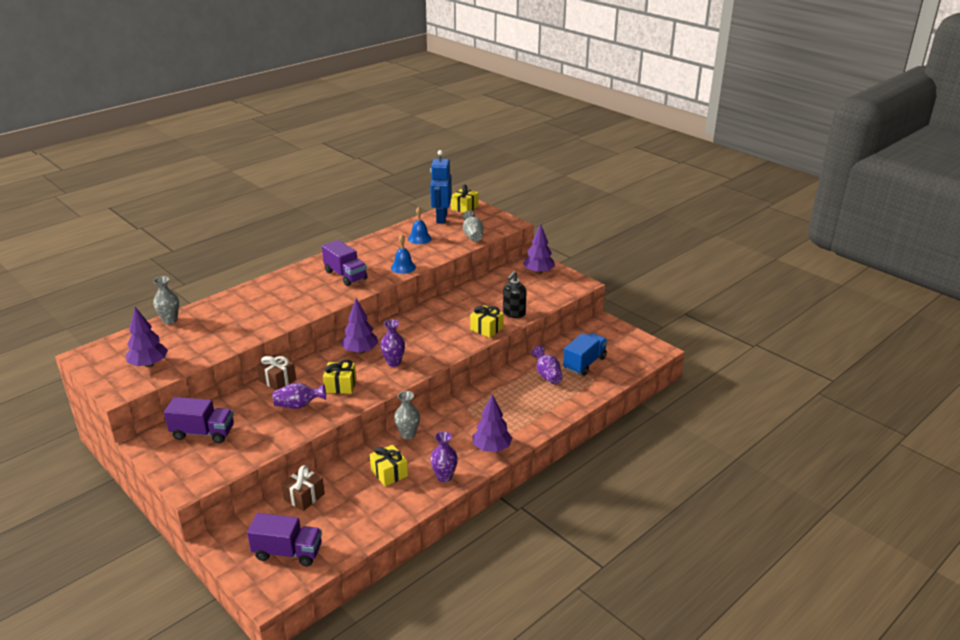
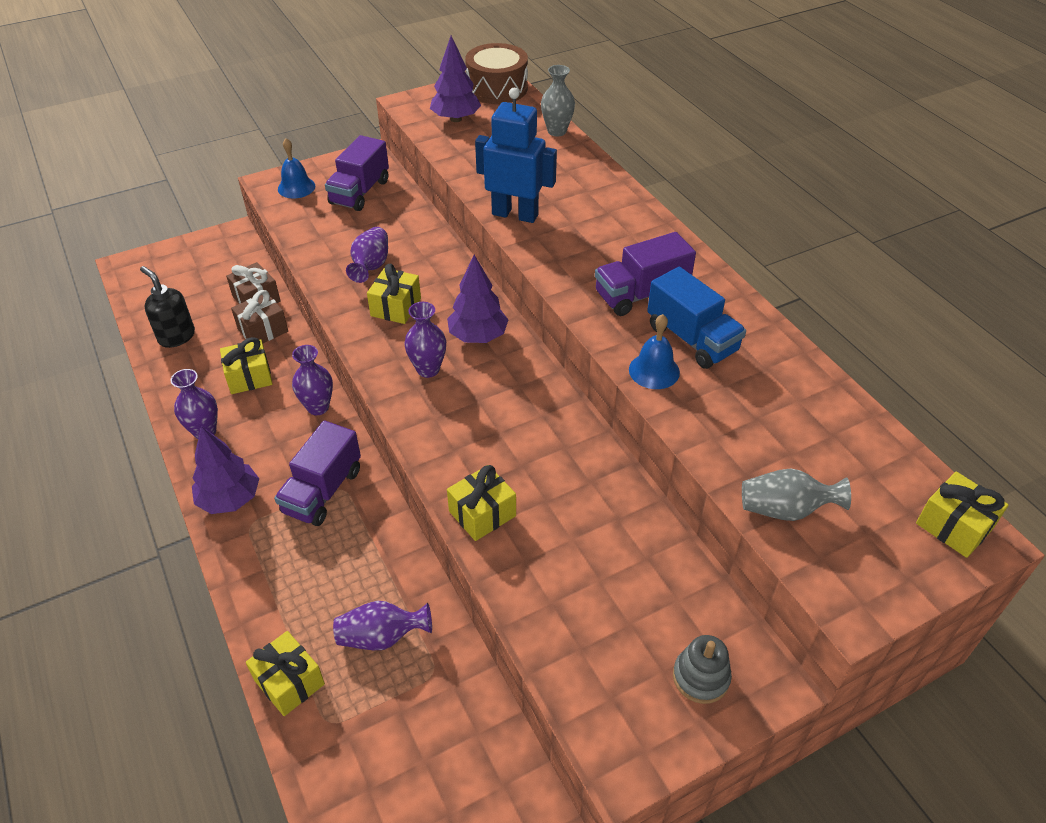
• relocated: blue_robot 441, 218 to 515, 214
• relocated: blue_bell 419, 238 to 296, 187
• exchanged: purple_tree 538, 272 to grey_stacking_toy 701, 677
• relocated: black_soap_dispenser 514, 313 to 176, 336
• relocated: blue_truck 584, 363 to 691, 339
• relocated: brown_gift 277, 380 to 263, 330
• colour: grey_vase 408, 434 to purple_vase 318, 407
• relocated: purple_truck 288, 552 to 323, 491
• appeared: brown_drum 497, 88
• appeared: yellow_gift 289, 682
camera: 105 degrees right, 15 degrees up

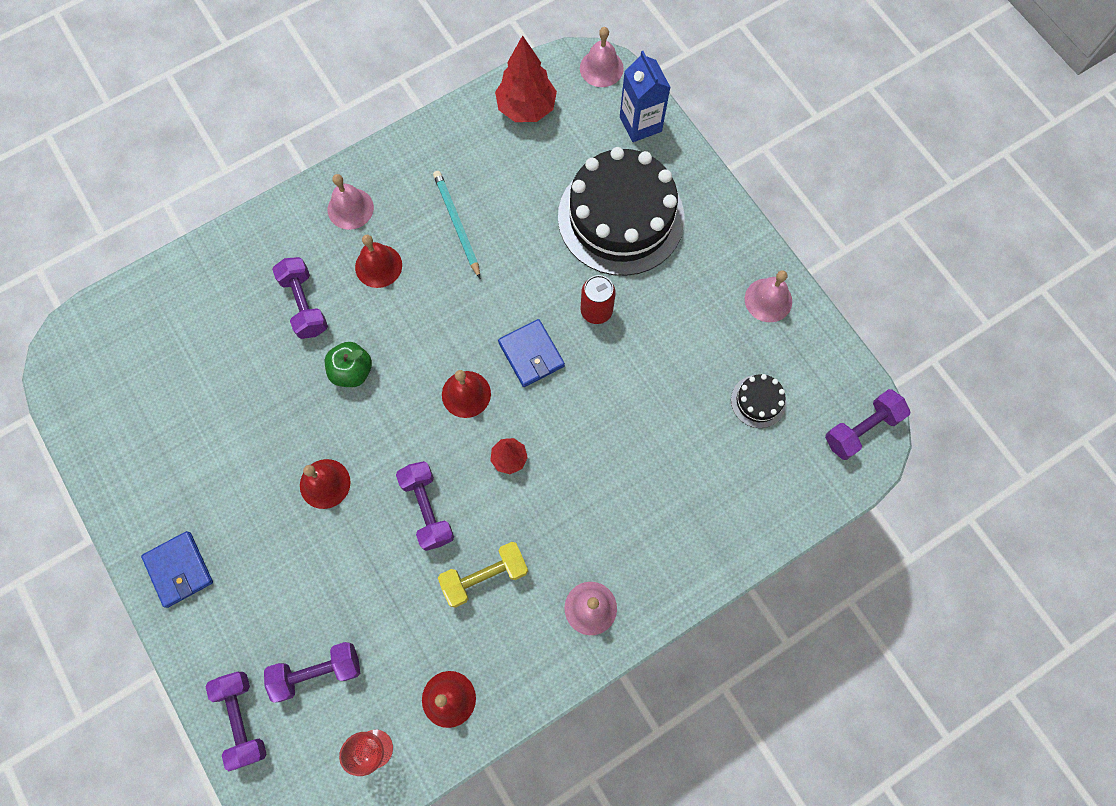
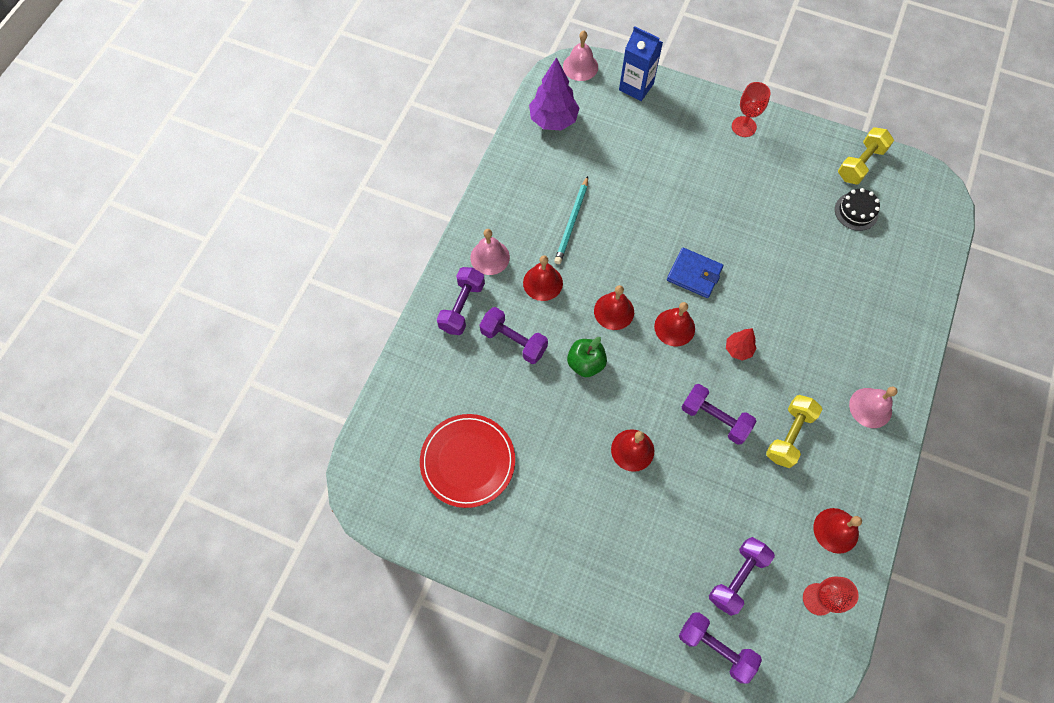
• colour: red_tree 526, 108 to purple_tree 553, 120
• missing: black_cake 621, 217
• spun: turquoise_pencil 456, 224 = 572, 222 105 degrees counterclockwise
• missing: pink_bell 768, 300
• missing: red_can 596, 311
• relocated: purple_dumbbell 861, 429 to 462, 307
• missing: blue_wallet 179, 570
• appeared: red_goblet 744, 126
• appeared: yellow_dumbbell 860, 164
• appeared: red_bell 614, 311
• appeared: red_plate 468, 461
camera: 35 degrees left, 5 degrees down

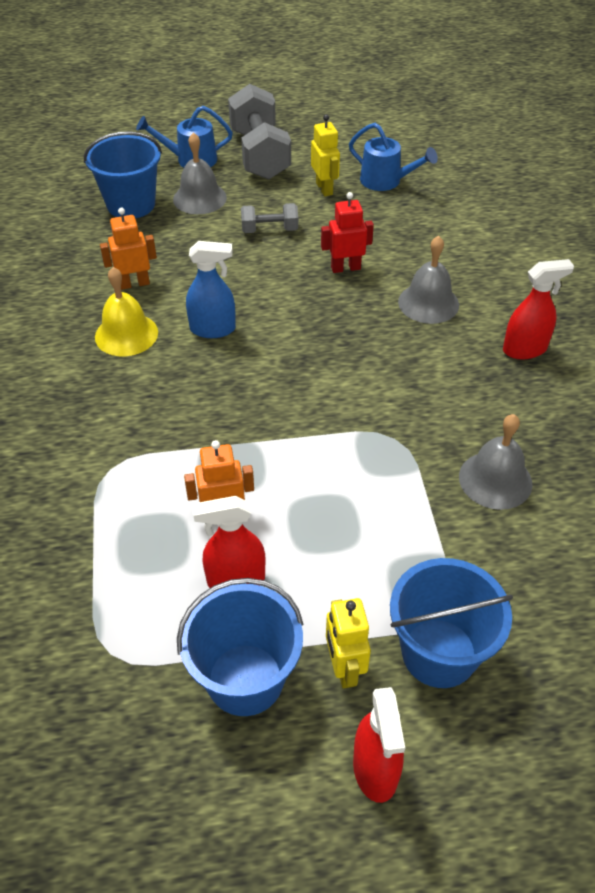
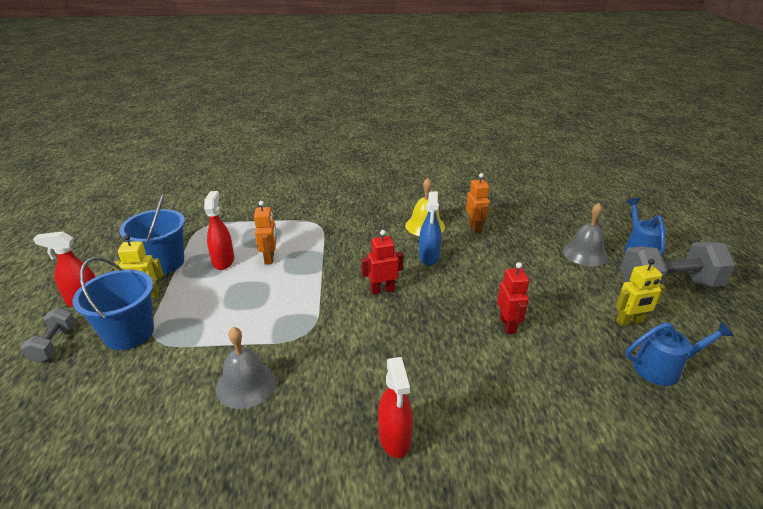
• spun: blue_watering_can 386, 181 = 664, 368 135 degrees counterclockwise
• missing: blue_bucket 131, 205
• relocated: grey_dumbbell 269, 230 to 54, 344
• missing: grey_bell 428, 303
• appeared: red_robot 382, 290
camera: 95 degrees right, 15 degrees down

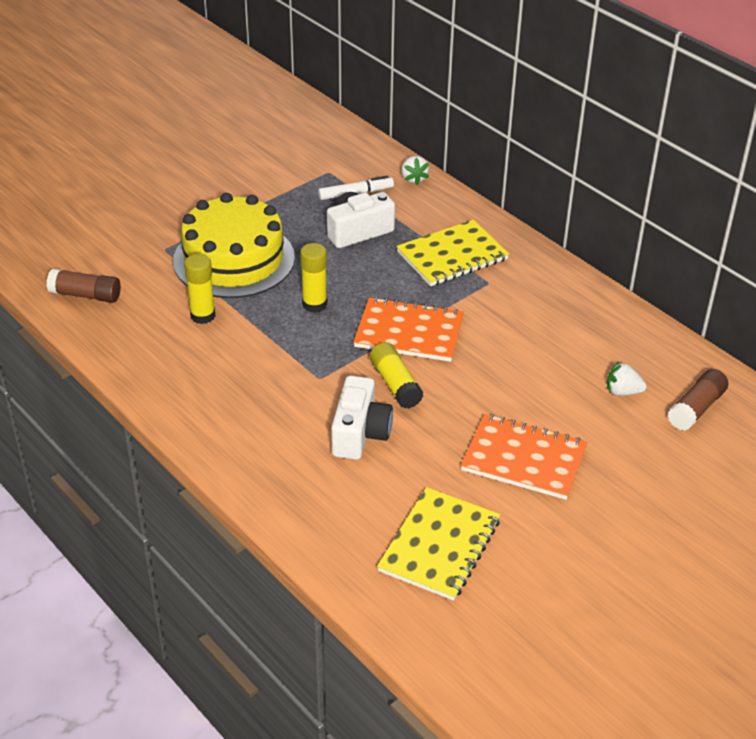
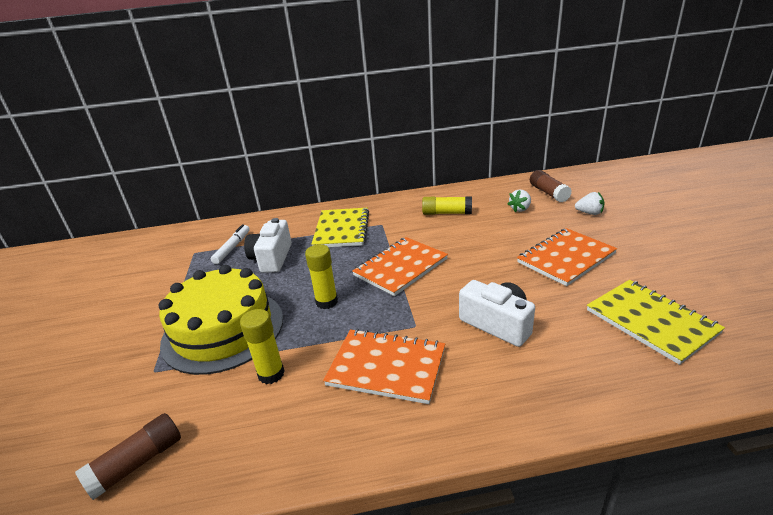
• relocated: white_strawberry 414, 179 to 589, 213
• relocated: yellow_glue_stick 395, 384 to 446, 213
• appeared: orange_notebook 386, 367
camera: 55 degrees left, 10 degrees down

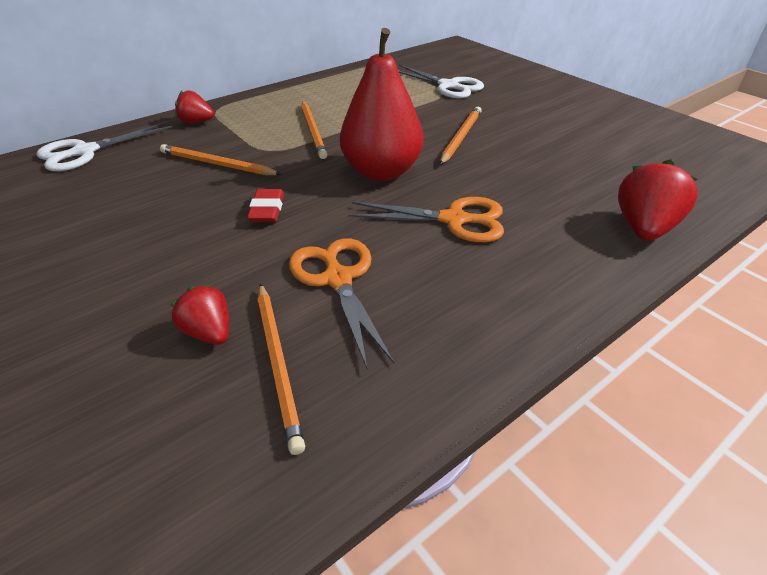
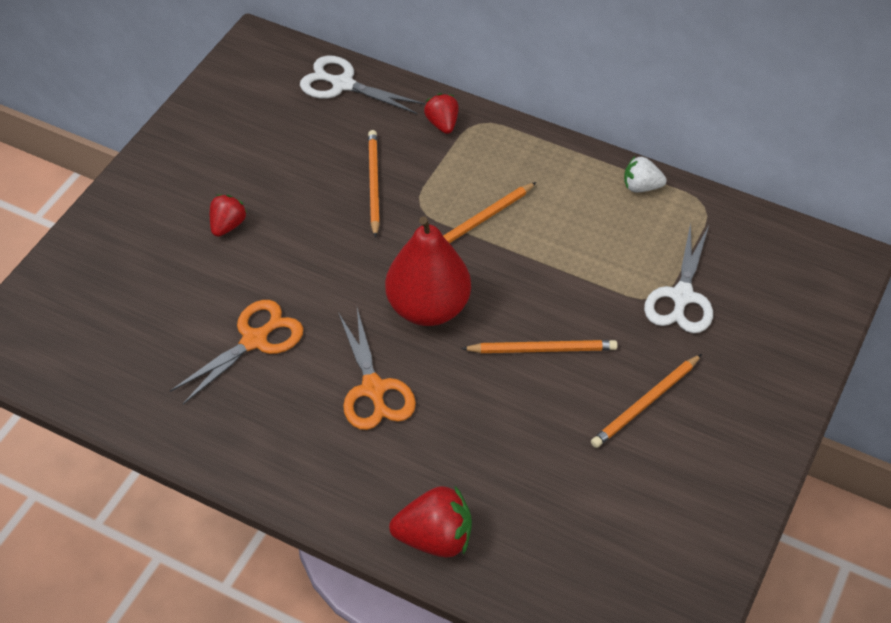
• missing: red_eraser 267, 210
• relocated: orange_pencil 278, 363 to 645, 403
• relocated: red_strawberry 209, 332 to 227, 225
• appeared: white_strawberry 641, 187
camera: 65 degrees right, 10 degrees up

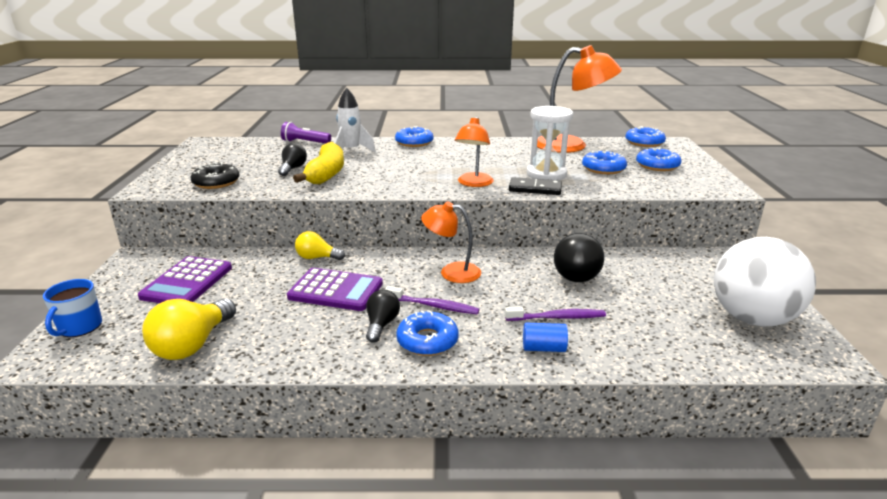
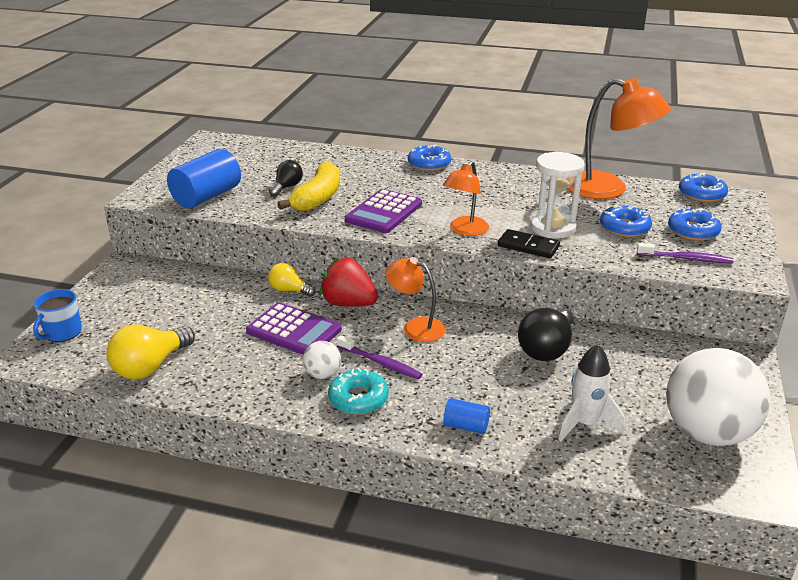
• relocated: white_rocket 351, 151 to 585, 423
• missing: purple_flashlight 305, 142
• exchanged: black_donut 216, 182 to blue_cylinder 207, 196
• relocated: purple_calculator 187, 282 to 384, 212
• exchanged: black_light_bulb 381, 324 to white_ball 322, 374
• relocated: purple_toothbrush 557, 317 to 686, 259
• colour: blue_donut 427, 340 to turquoise_donut 358, 398
• appeared: red_strawberry 348, 303
camera: 15 degrees right, 5 degrees up

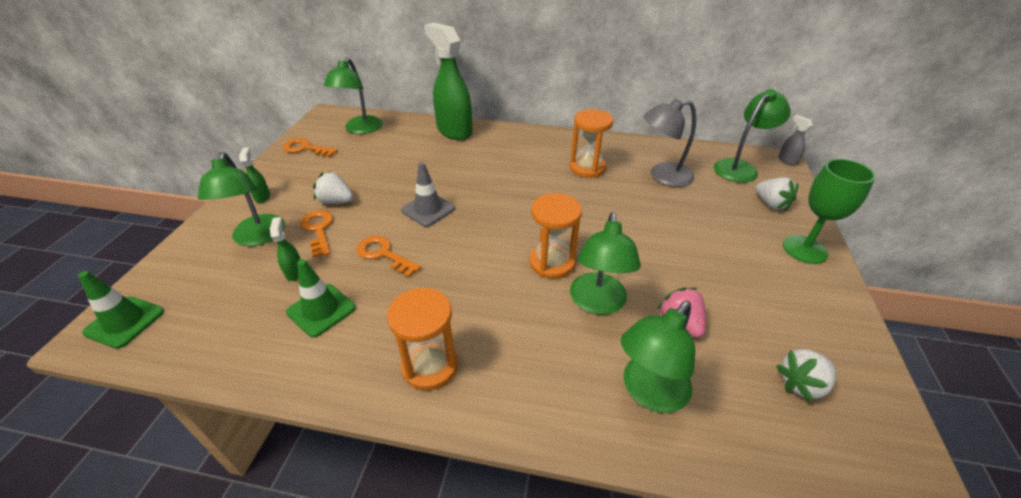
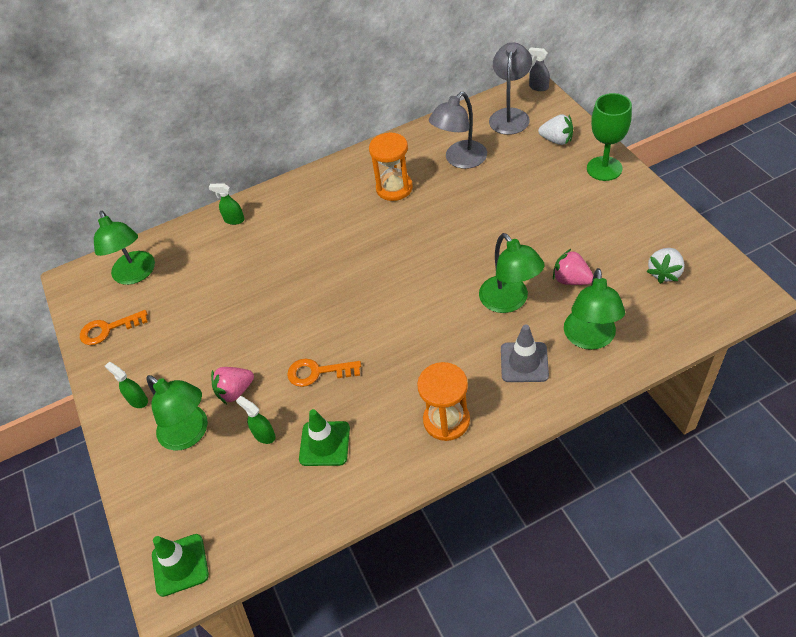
• size: green_spray_bottle 454, 131 = 234, 220 x0.42
• colour: green_lamp 740, 167 to grey_lamp 510, 115
• relocated: grey_traffic_cone 428, 209 to 524, 362
• missing: white_strawberry 336, 201
• missing: orange_hourglass 552, 262
• exchanged: orange_key 318, 230 to pink_strawberry 235, 391
camera: 30 degrees left, 10 degrees up

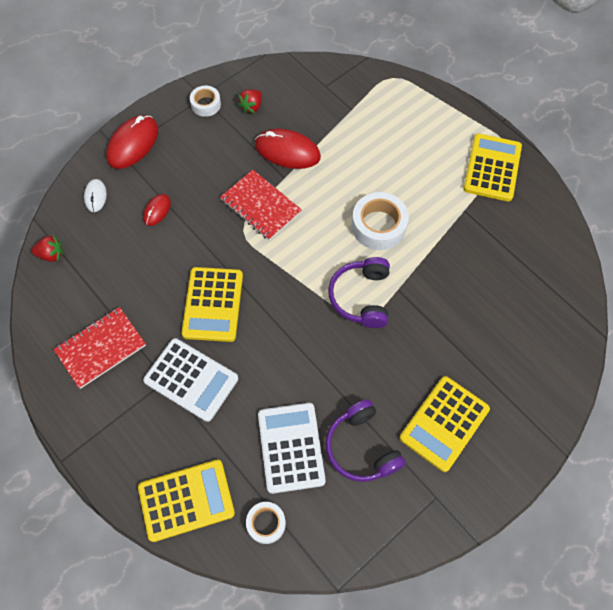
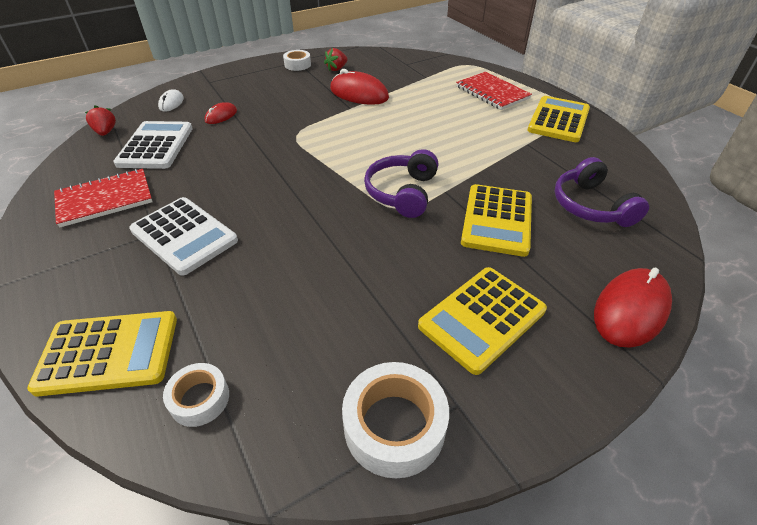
• relocated: red_mouse 133, 144 to 630, 310
• relocated: red_notebook 261, 206 to 492, 92
• relocated: white_tape 378, 226 to 394, 426
• spun: red_strawberry 51, 254 = 106, 132 120 degrees counterclockwise
• relocated: yellow_calculator 213, 304 to 497, 220
• relocated: purple_headphones 362, 447 to 591, 206
• relocated: white_calculator 291, 447 to 156, 146
camera: 10 degrees right, 20 degrees down

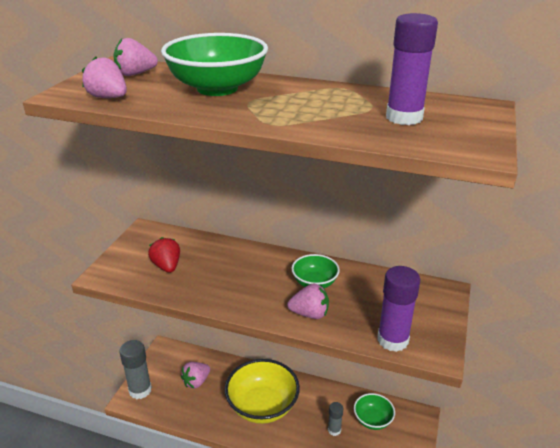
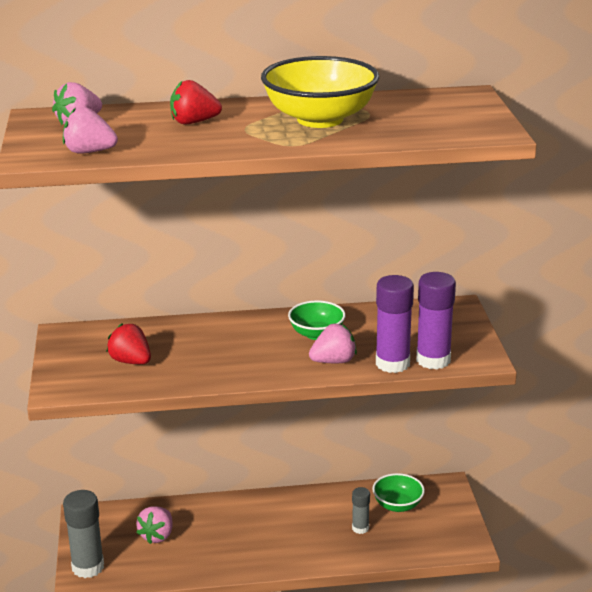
• relocated: purple_glue_stick 404, 117 to 392, 363
• exchanged: green_bowl 217, 88 to red_strawberry 194, 122
• relocated: yellow_bowl 262, 406 to 320, 119
camera: 25 degrees left, 5 degrees down

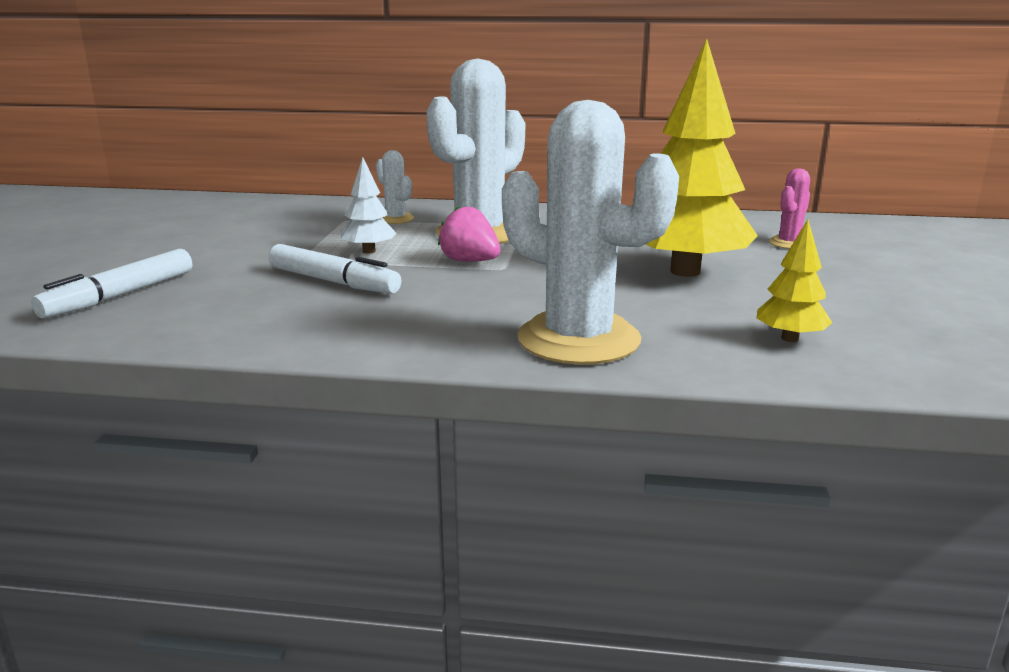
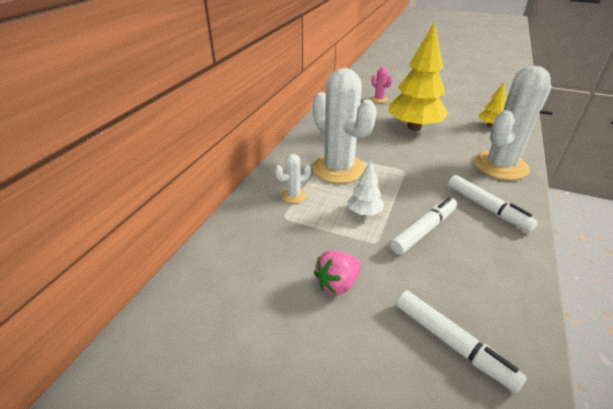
• relocated: pink_strawberry 470, 261 to 337, 284
• appeared: white_marker 487, 208
camera: 75 degrees left, 15 degrees up

